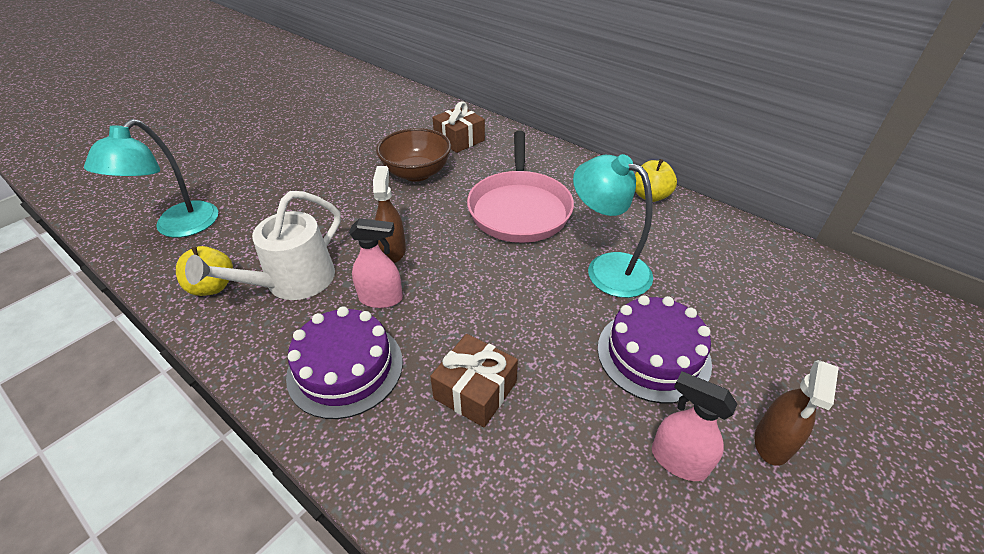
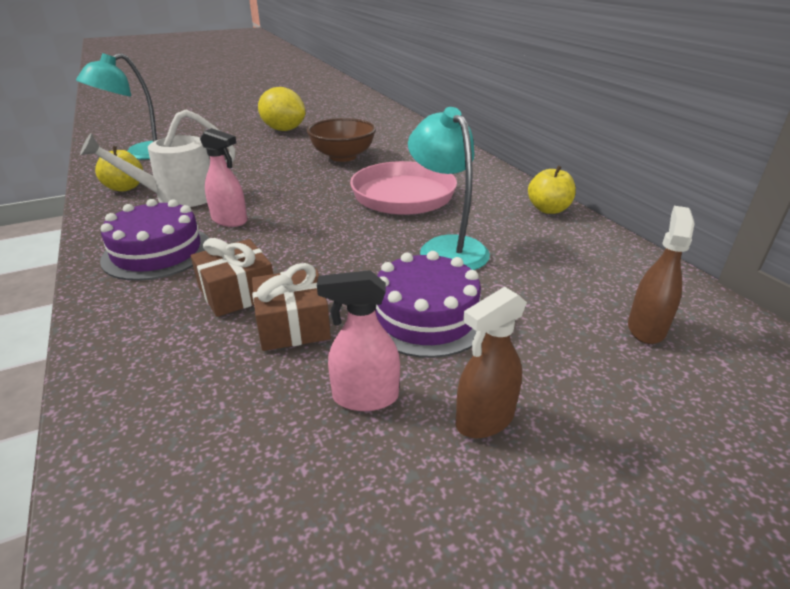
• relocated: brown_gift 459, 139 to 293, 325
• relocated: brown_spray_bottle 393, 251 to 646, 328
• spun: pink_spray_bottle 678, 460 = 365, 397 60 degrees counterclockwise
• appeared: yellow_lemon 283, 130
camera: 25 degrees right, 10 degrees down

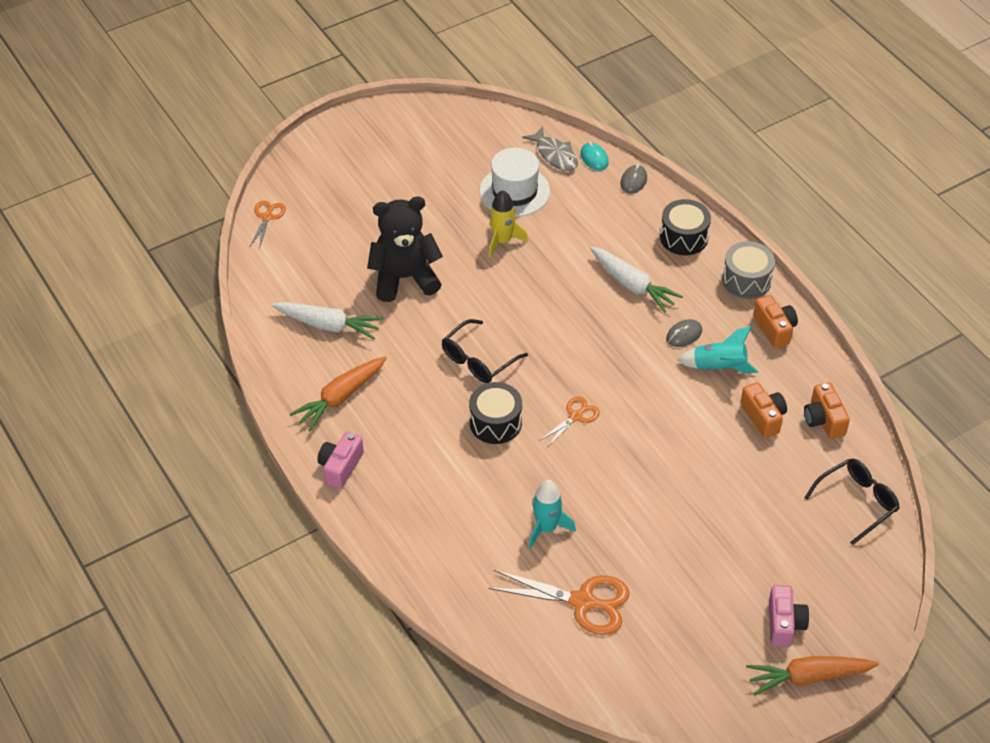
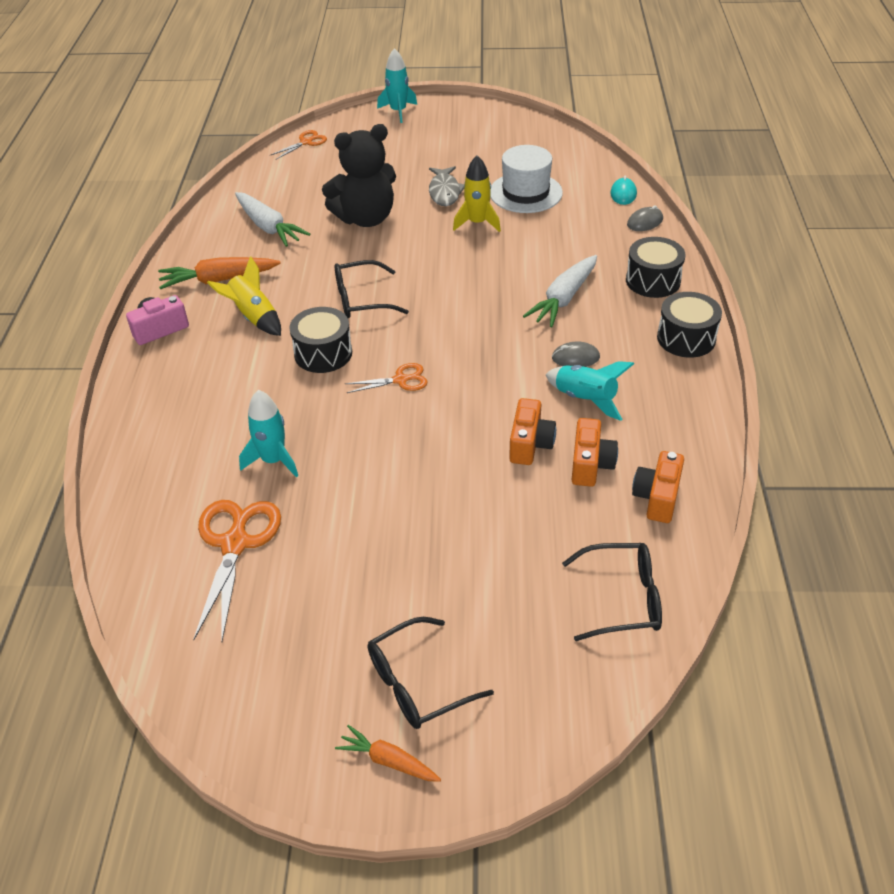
• relocated: grey_fish 555, 155 to 444, 192
• spun: black_teddy_bear 404, 278 = 365, 218 135 degrees clockwise
• colour: grey_drum 746, 280 to black_drum 686, 338
• spun: white_carrot 632, 285 = 564, 298 45 degrees clockwise
• relocated: orange_camera 774, 329 to 530, 444
• spun: orange_scissors 582, 602 = 235, 544 135 degrees counterclockwise
• exchanged: pink_camera 784, 624 to black_glasses 417, 683
• size: orange_carrot 808, 677 = 388, 761 x0.59
• appeared: turquoise_rocket 398, 111
• appeared: yellow_rocket 253, 317
camera: 35 degrees right, 5 degrees down

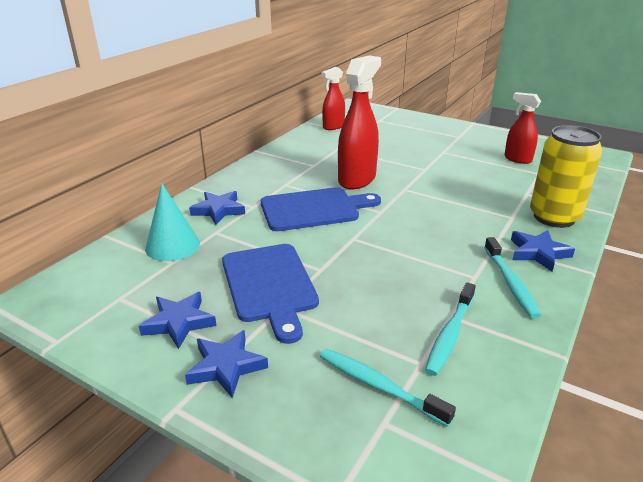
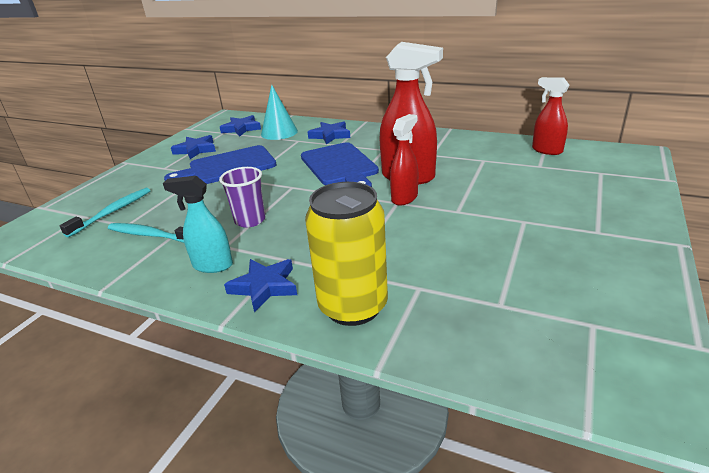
• relocated: red_spray_bottle 517, 159 to 404, 198
• exchanged: turquoise_toothbrush 510, 282 to turquoise_spray_bottle 212, 265
• relocated: blue_star 226, 366 to 241, 129
• appeared: purple_cup 250, 220
camera: 85 degrees right, 0 degrees up

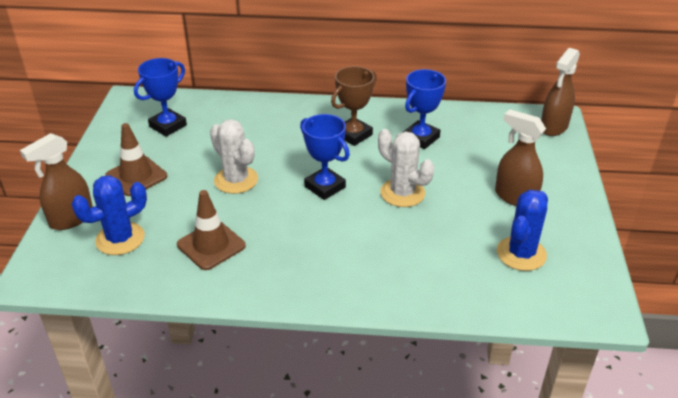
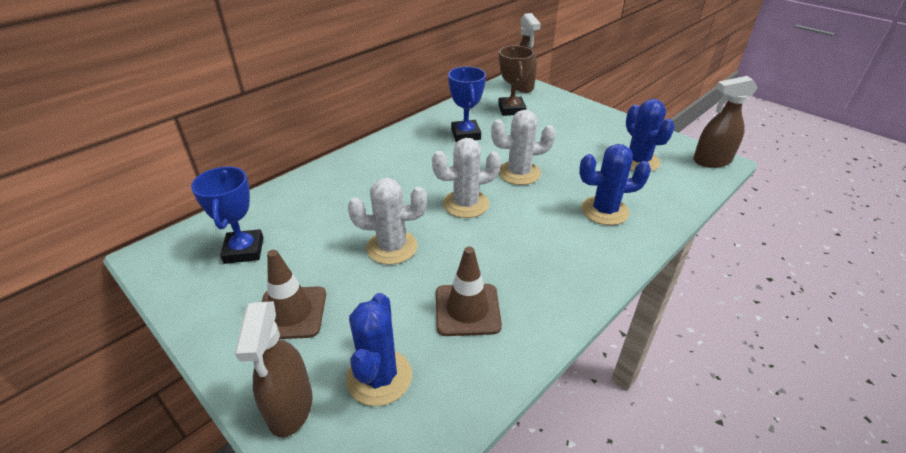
• relocated: brown_trophy 353, 135 to 511, 109
• relocated: brown_spray_bottle 515, 197 to 711, 161
• exchanged: blue_trophy 325, 187 to white_cactus 466, 204
• appeared: blue_cactus 604, 211
camera: 50 degrees left, 0 degrees up

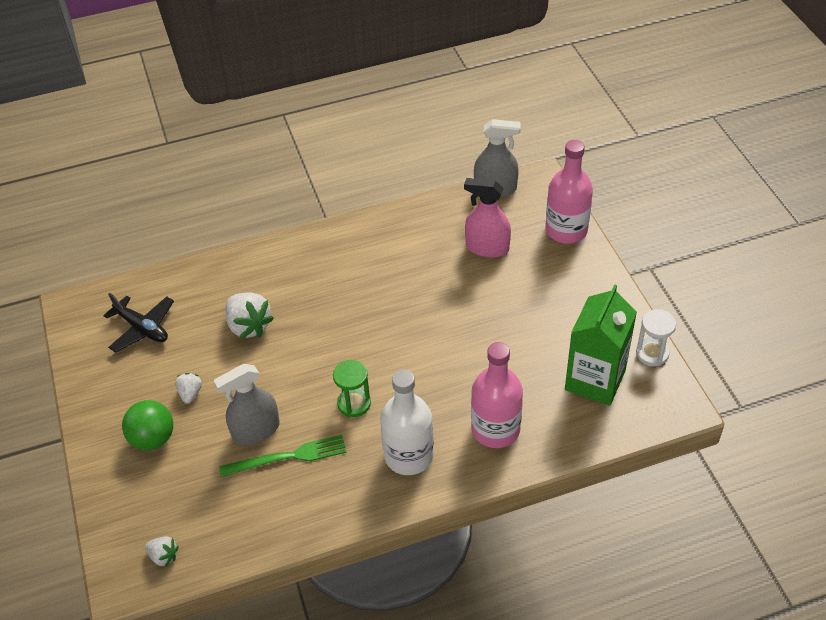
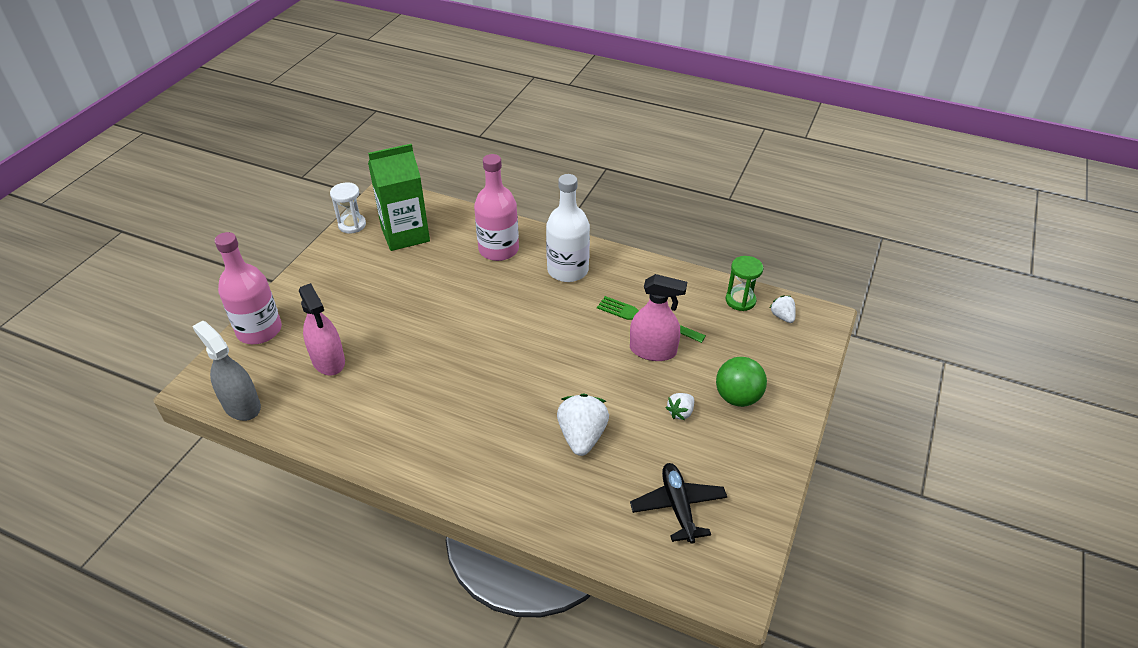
• relocated: green_hourglass 354, 403 to 740, 300
• colour: grey_spray_bottle 256, 430 to pink_spray_bottle 653, 350
camera: 140 degrees left, 5 degrees down

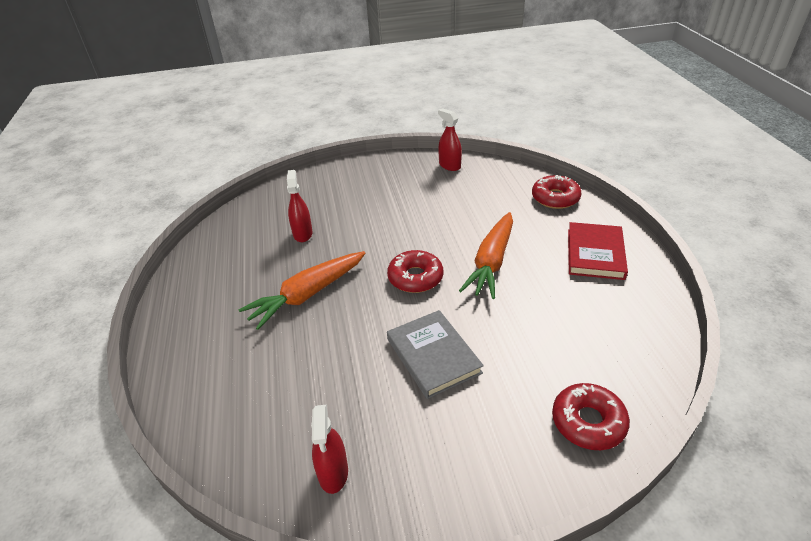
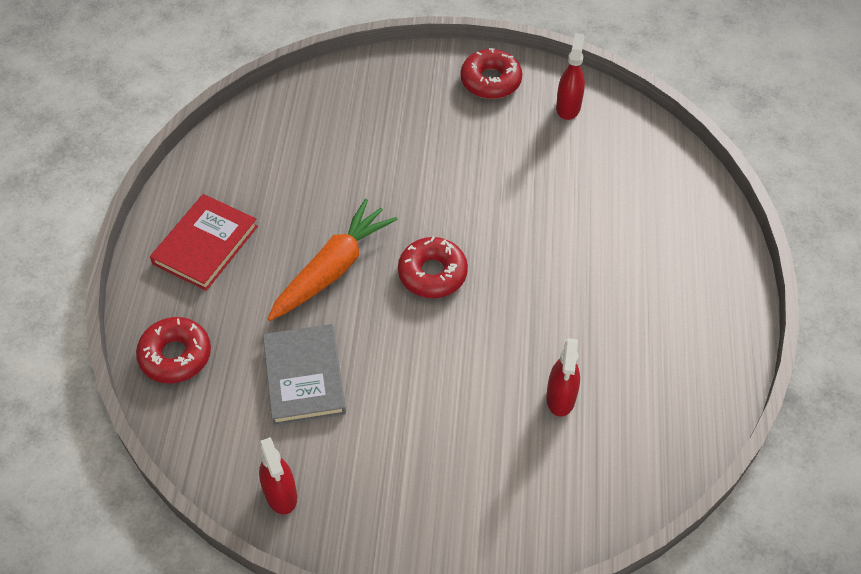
• missing: orange_carrot 307, 295
• relocated: grey_book 433, 356 to 304, 377
• relocated: red_donut 588, 422 to 490, 81
camera: 165 degrees left, 15 degrees up

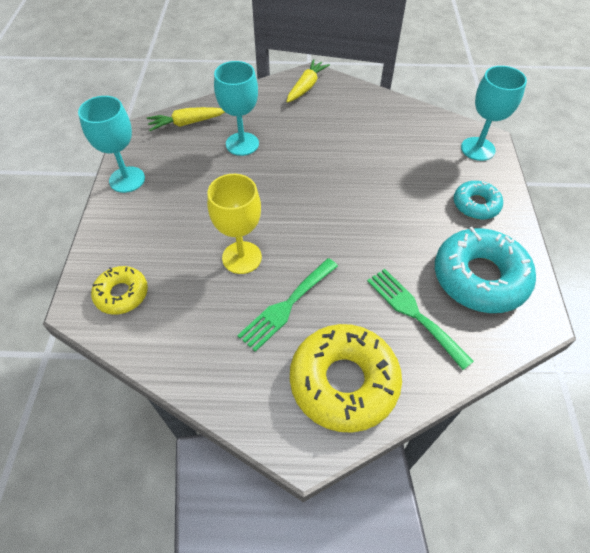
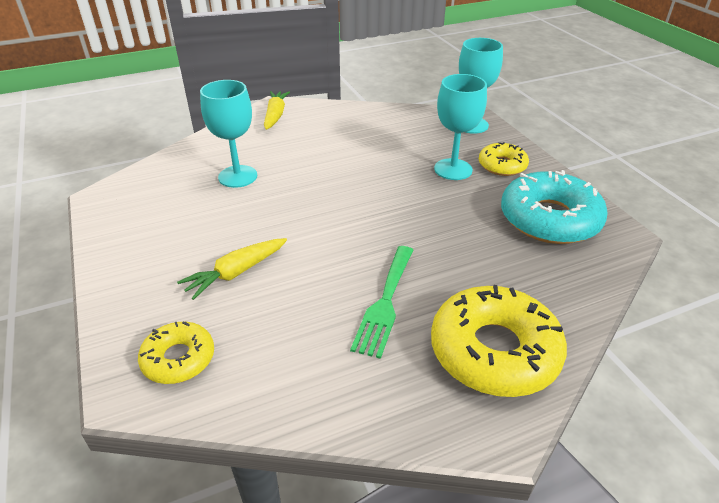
• relocated: turquoise_goblet 127, 179 to 453, 169
• relocated: yellow_carrot 186, 123 to 235, 273
• missing: yellow_goblet 242, 257
• colour: turquoise_donut 476, 205 to yellow_donut 502, 165
• missing: green_fork 414, 313
camera: 25 degrees left, 15 degrees down

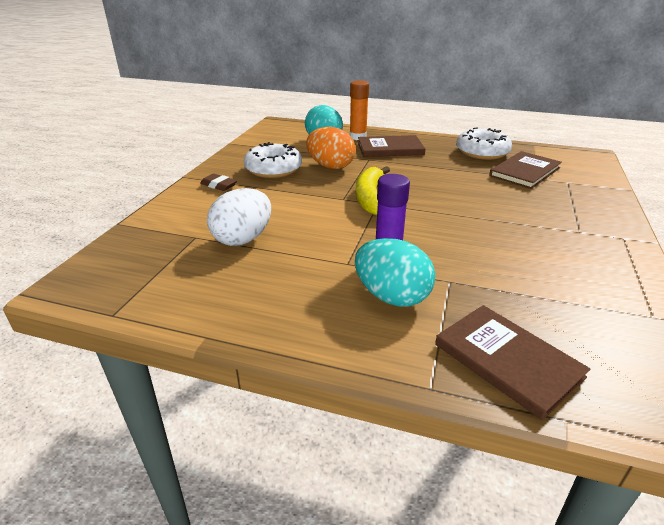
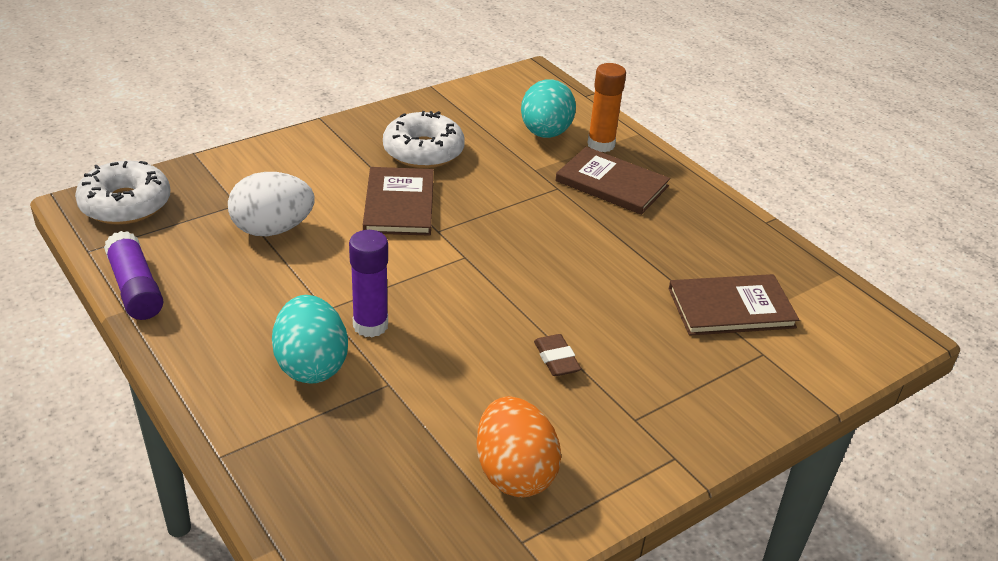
• relocated: orange_egg 330, 166 to 514, 473
• relocated: white_donut 482, 152 to 125, 204
• missing: yellow_banana 371, 198
• relocated: brown_eraser 219, 185 to 556, 359
• relocated: brown_book 507, 360 to 399, 204
• appeared: purple_glue_stick 136, 288
camera: 35 degrees right, 5 degrees up

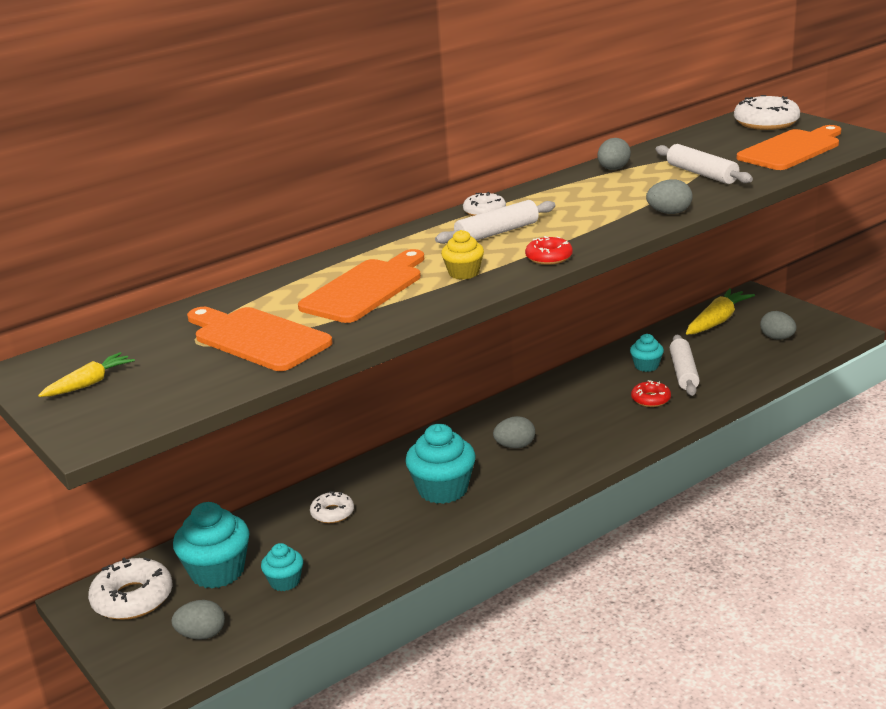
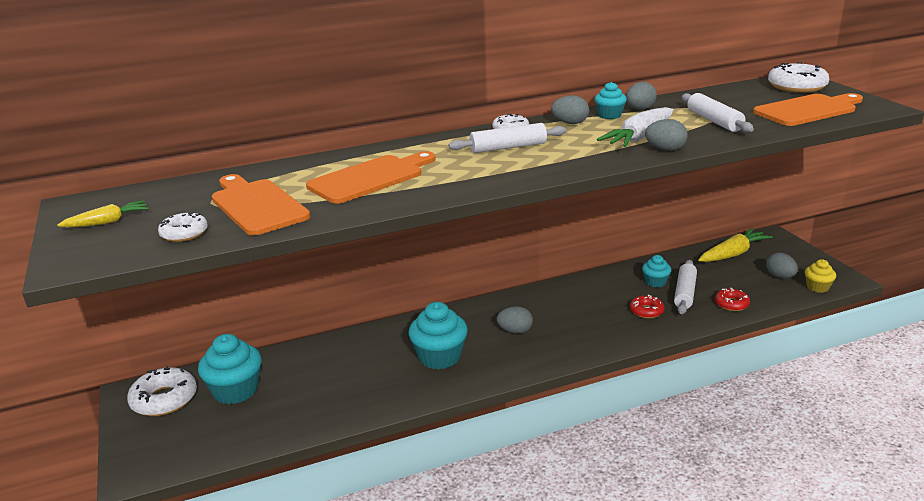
• relocated: yellow_cupcake 464, 273 to 817, 287
• relocated: red_donut 549, 257 to 731, 304
• relocated: white_donut 332, 513 to 184, 233
• relocated: turquoise_cupcake 285, 581 to 609, 115
• relocated: grey_egg 202, 635 to 570, 123
• appeared: white_carrot 639, 137
camera: 15 degrees right, 0 degrees up

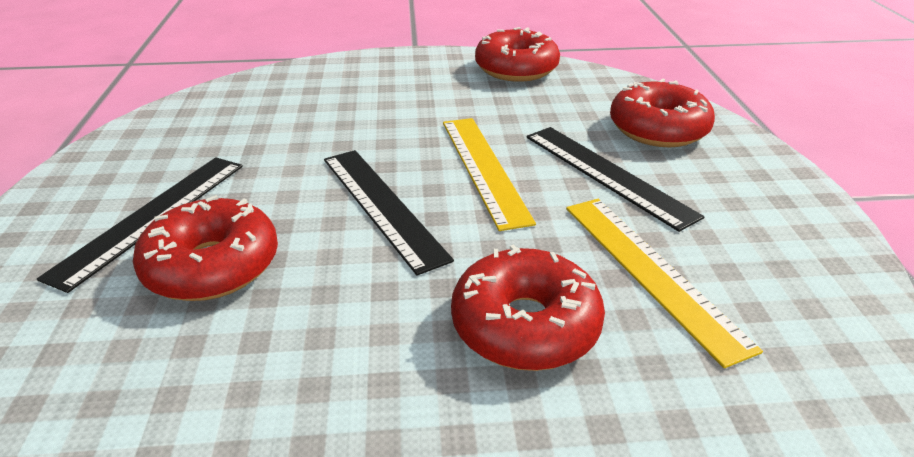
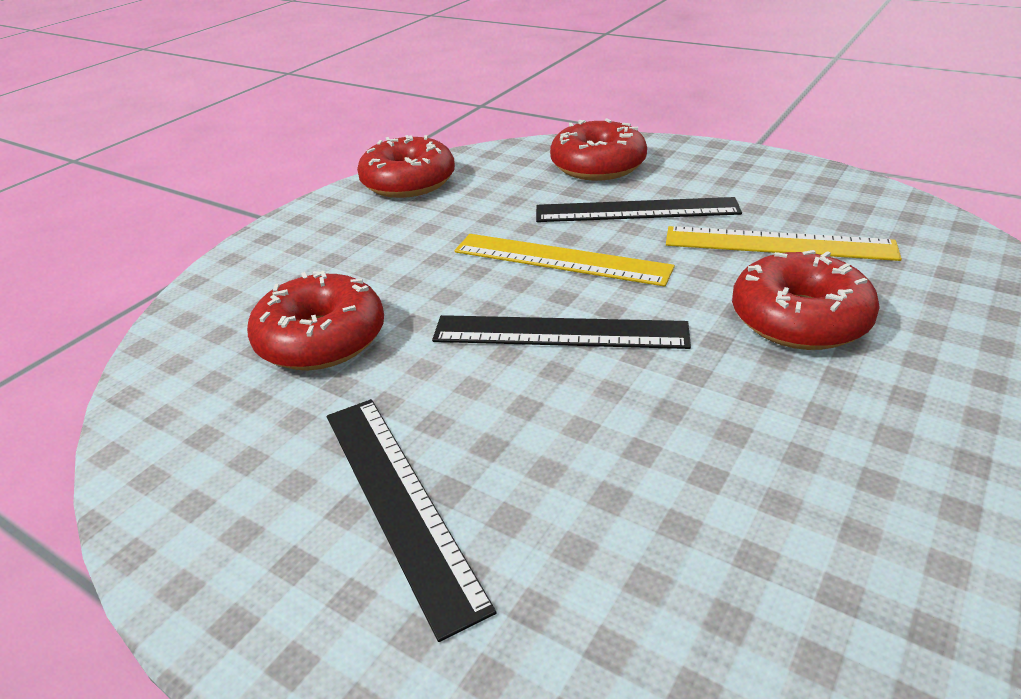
• relocated: red_donut 212, 266 to 321, 339
camera: 50 degrees left, 0 degrees up

